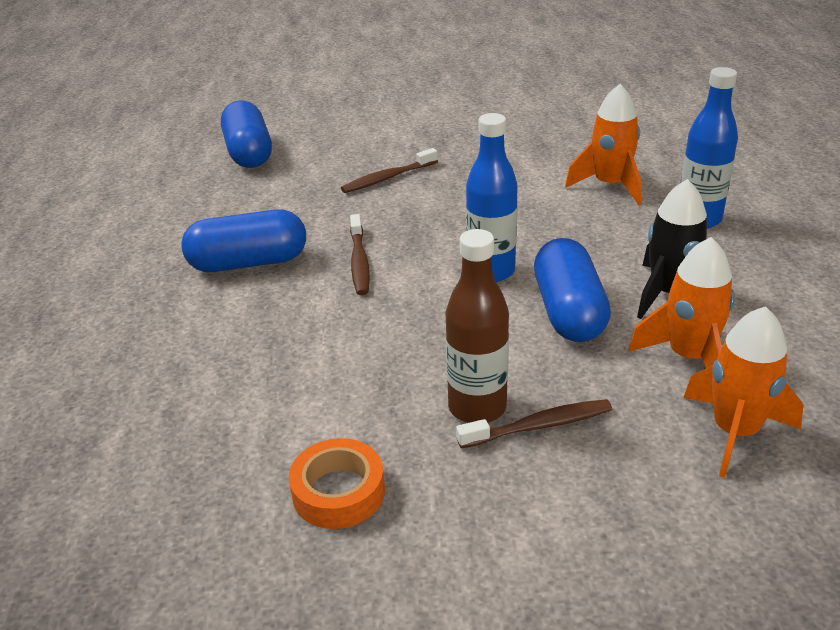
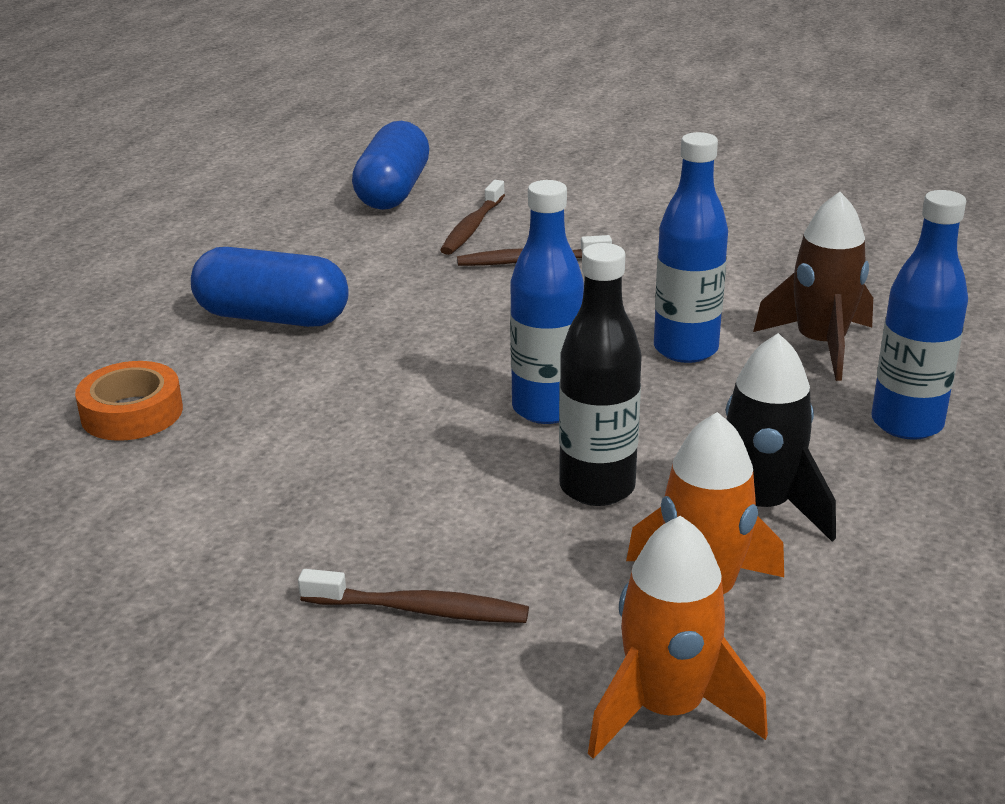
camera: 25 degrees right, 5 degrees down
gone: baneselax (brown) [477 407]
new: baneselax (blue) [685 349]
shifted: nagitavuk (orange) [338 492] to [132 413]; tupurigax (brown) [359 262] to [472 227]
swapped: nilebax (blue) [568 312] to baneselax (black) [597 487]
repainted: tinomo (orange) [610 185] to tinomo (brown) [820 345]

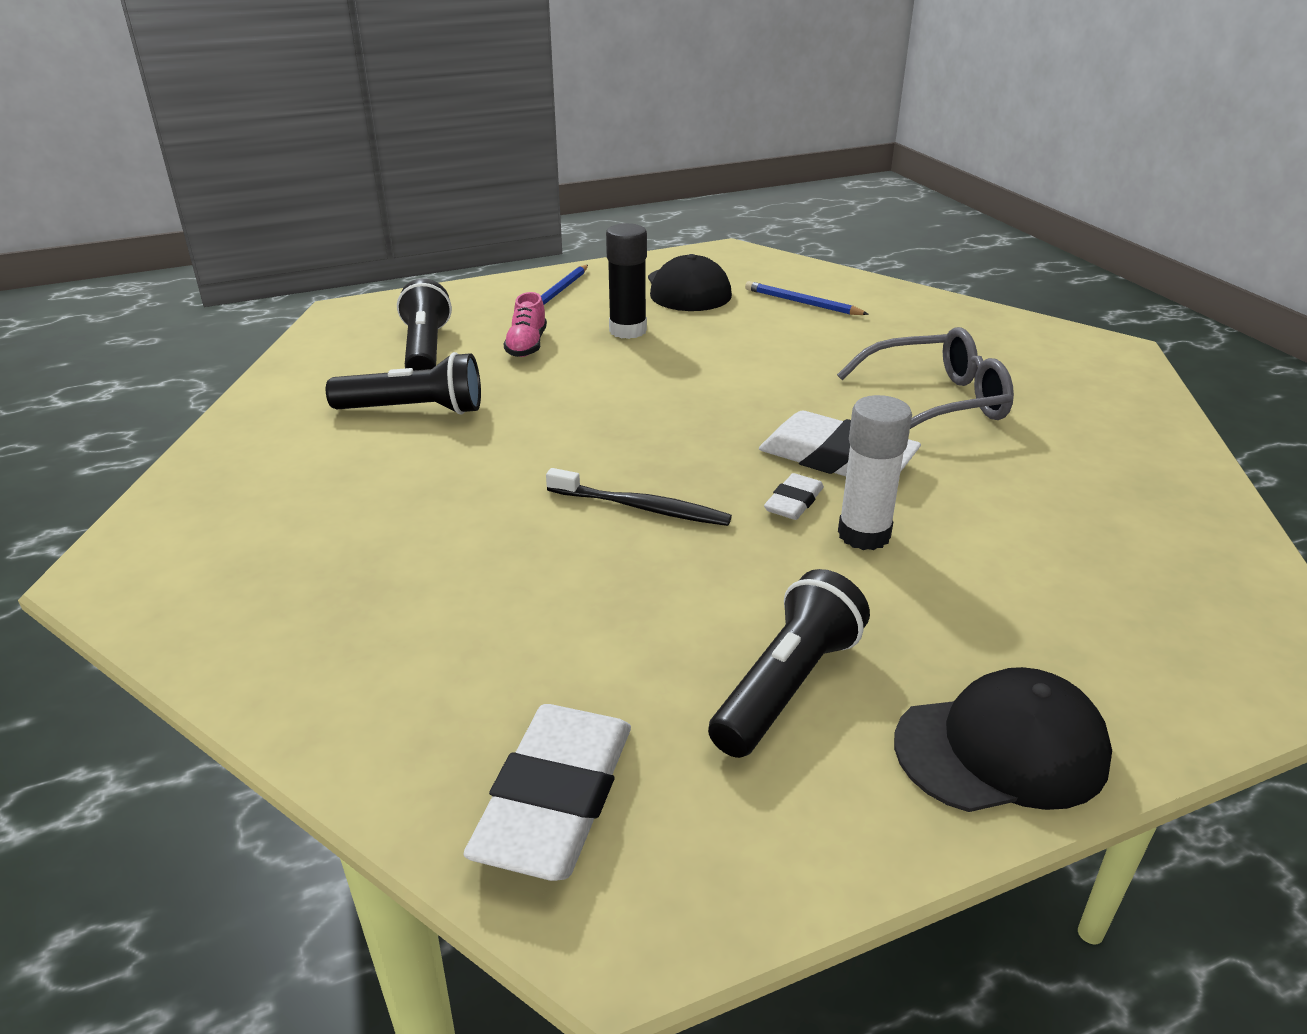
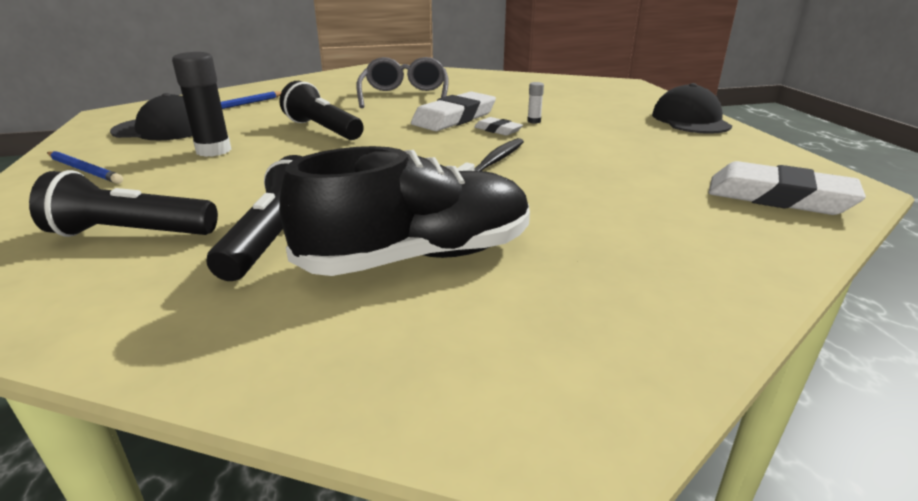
camera: 80 degrees left, 5 degrees down
gone: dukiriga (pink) [527 345]
new: dukiriga (black) [418 257]
shifted: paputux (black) [787 686] to [323 129]
scaled: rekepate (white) [864 534] = [534 121] x0.47

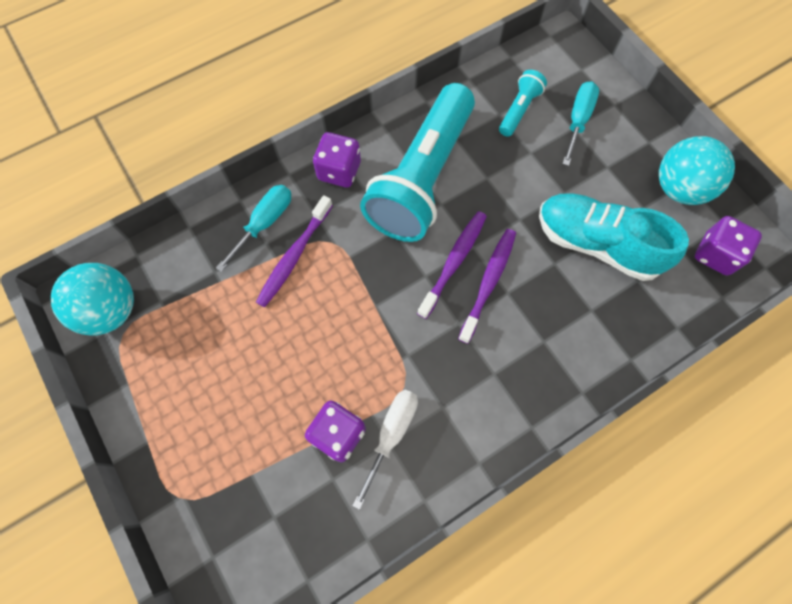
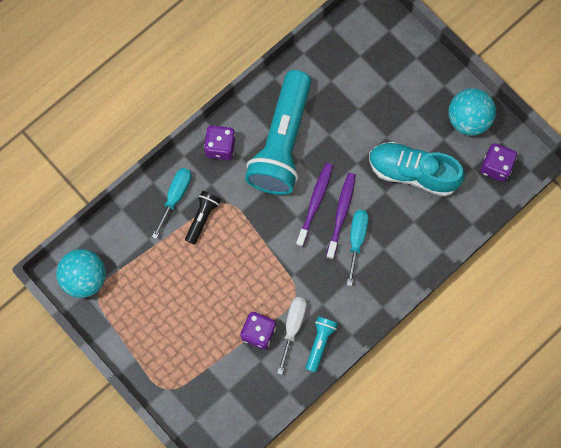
camera: 10 degrees left, 5 degrees up
shifted: paputux (turquoise) [519 110] to [319 343]; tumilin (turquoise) [578 121] to [356 240]
swapped: tupurigax (purple) [294 256] to paputux (black) [202 218]

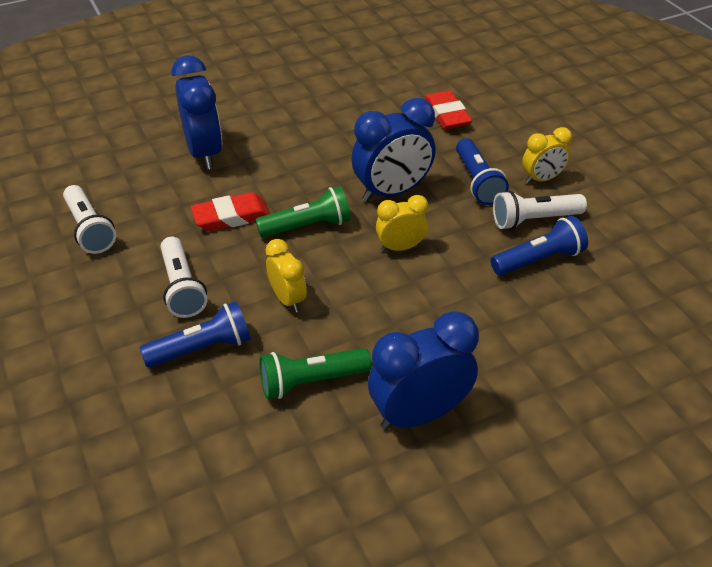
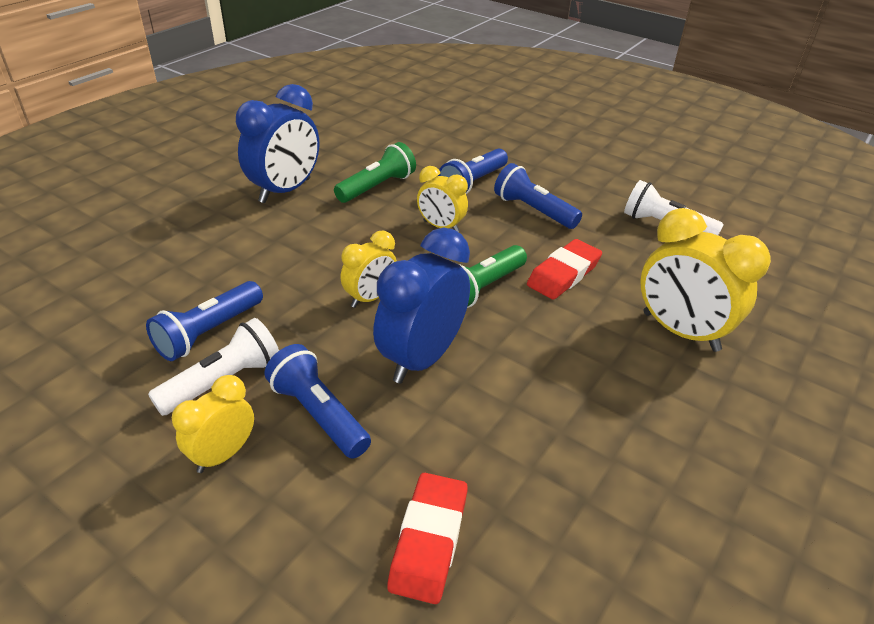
camera: 150 degrees right, 5 degrees down
repainted: paputux (white) [182 288] to paputux (blue) [533 210]; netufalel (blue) [204 153] to netufalel (yellow) [680 332]
rotated: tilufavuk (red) [446 115] = [429 540] 60 degrees clockwise

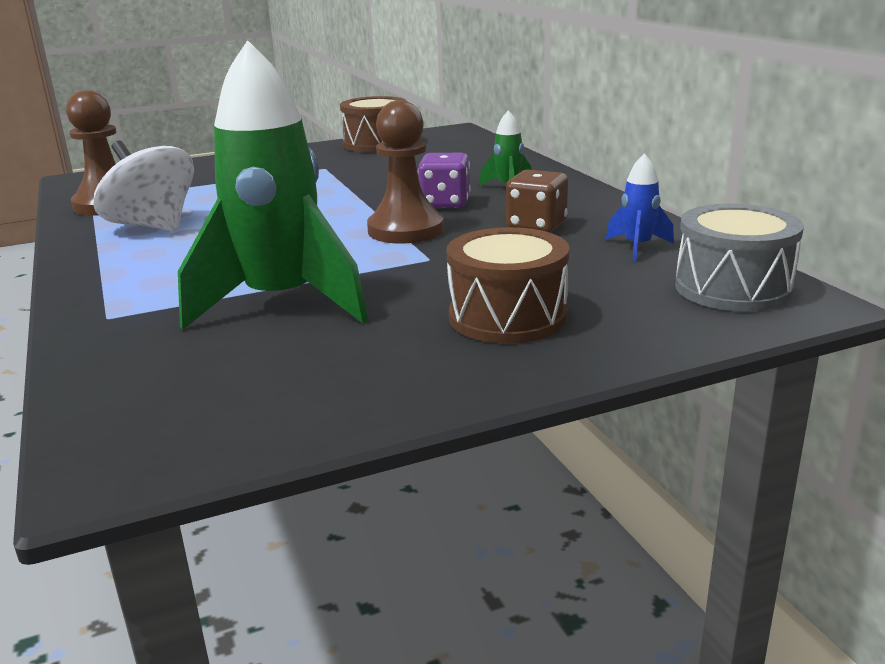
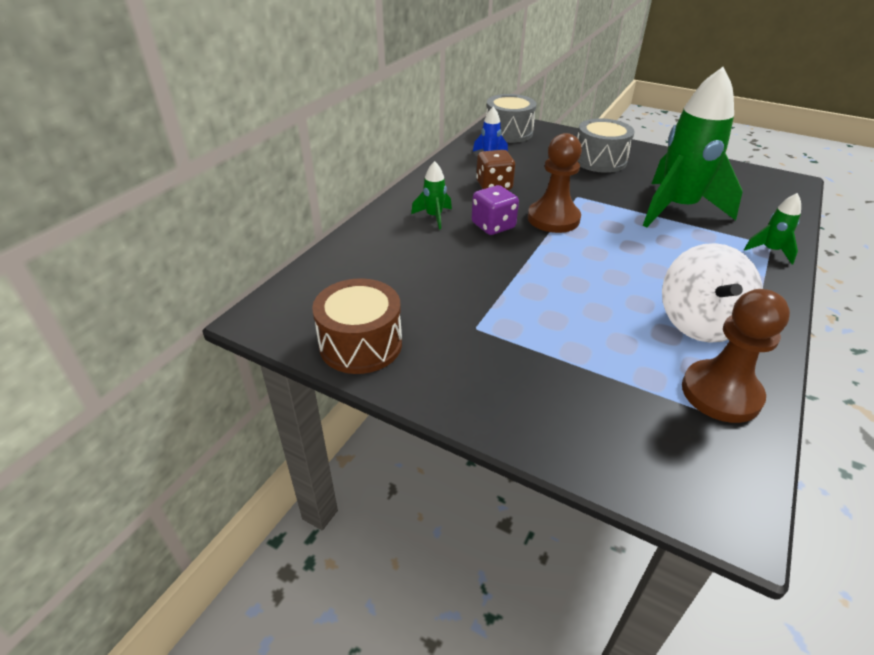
camera: 130 degrees left, 15 degrees up
new: tinomo (green) [770 251]
repainted: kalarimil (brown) [507 316] to kalarimil (grey) [599 160]

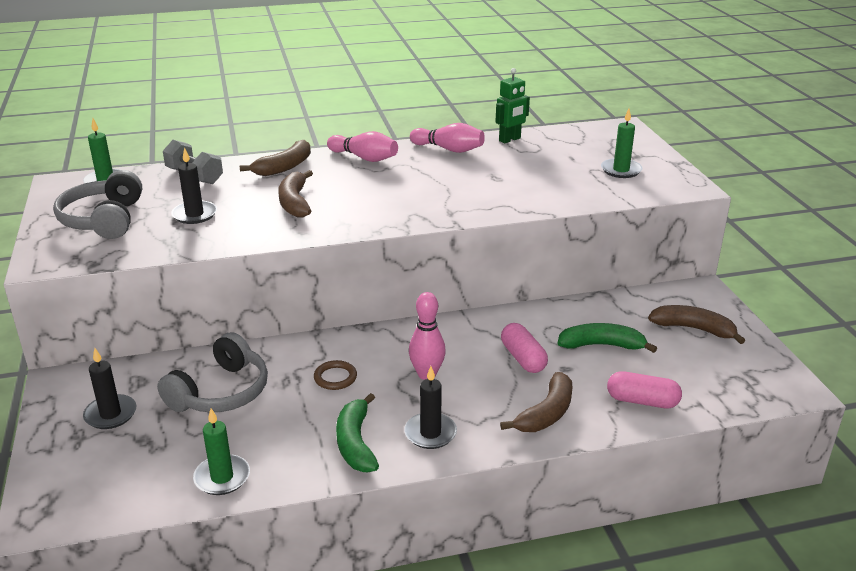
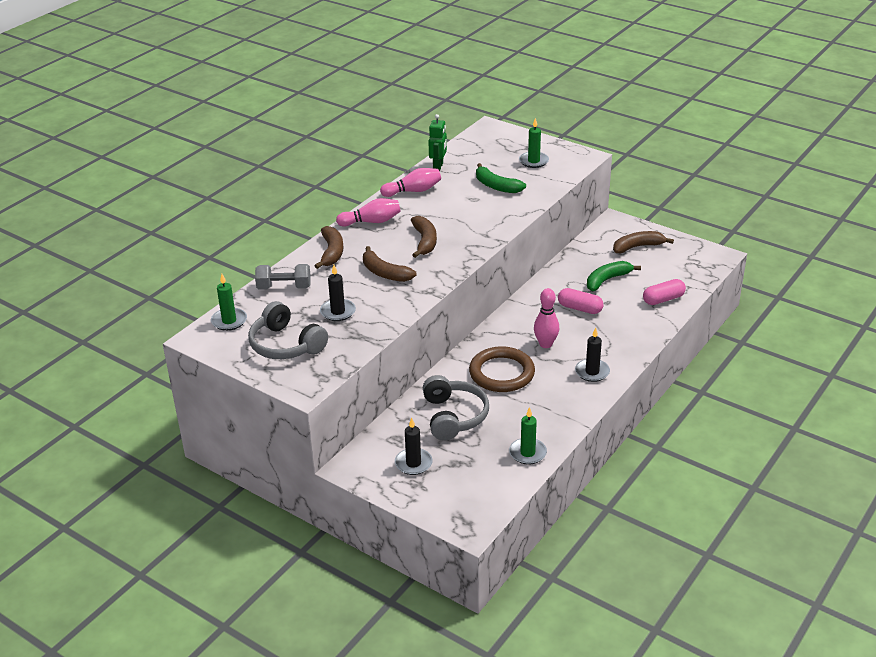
camera: 40 degrees left, 5 degrees up
shifted: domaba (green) [355 443] to [496 186]; domaba (brown) [546 413] to [425 241]
scaled: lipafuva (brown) [335 377] = [501 373] x2.12

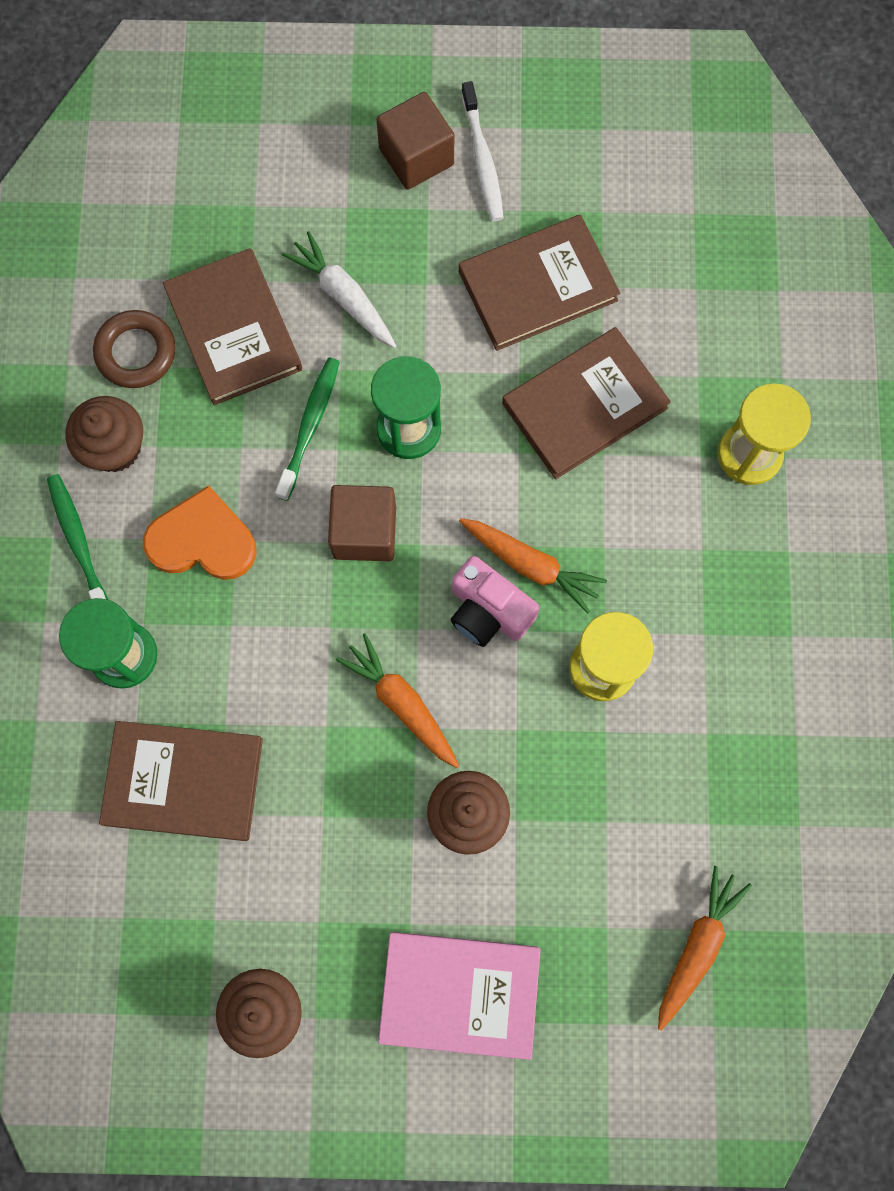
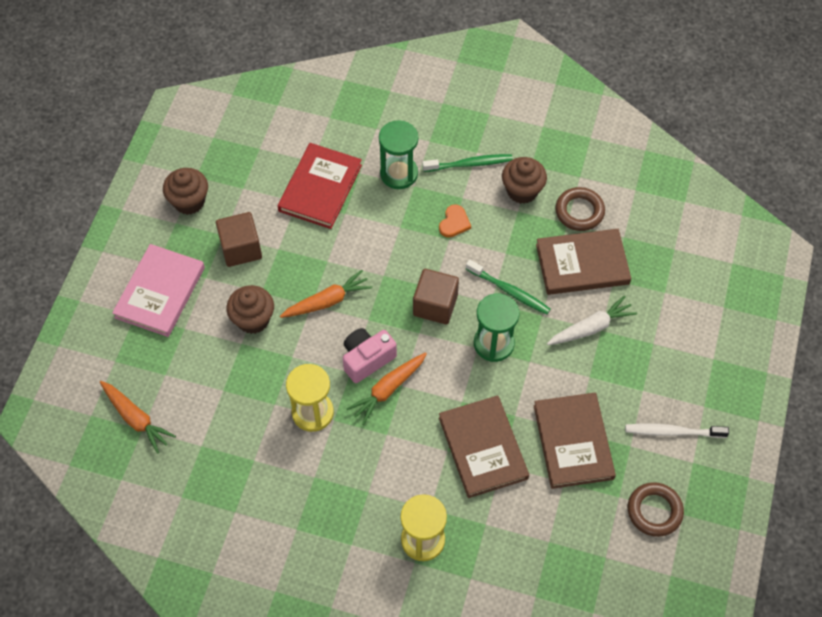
camera: 105 degrees right, 15 degrees down
new: lipafuva (brown) [654 511]
shifted: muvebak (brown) [416 157] to [241 248]
repainted: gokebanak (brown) [183 781] to gokebanak (red) [320 188]
scaled: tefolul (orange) [202 540] = [454 223] x0.57

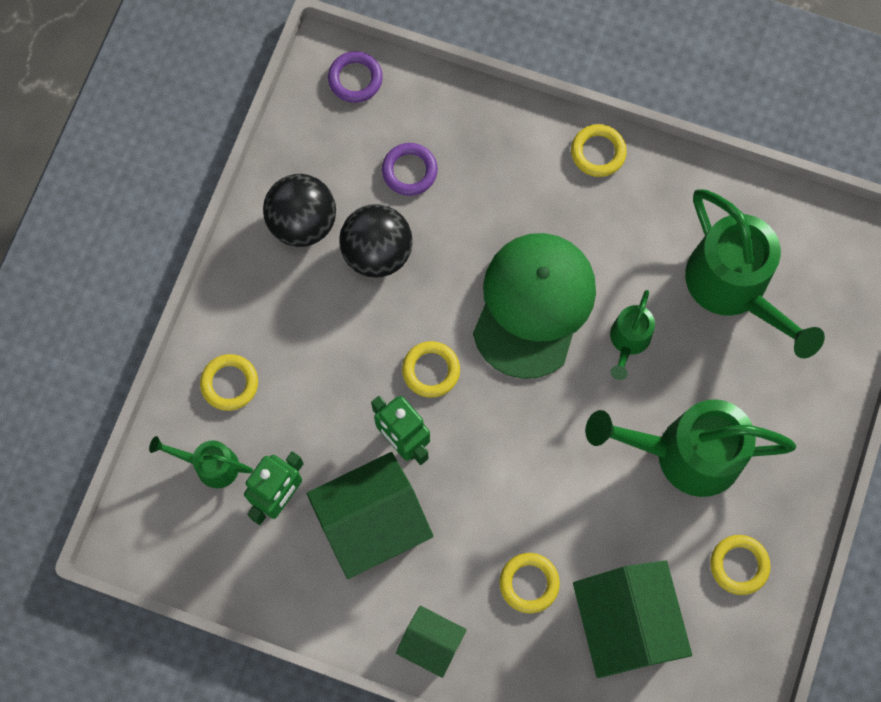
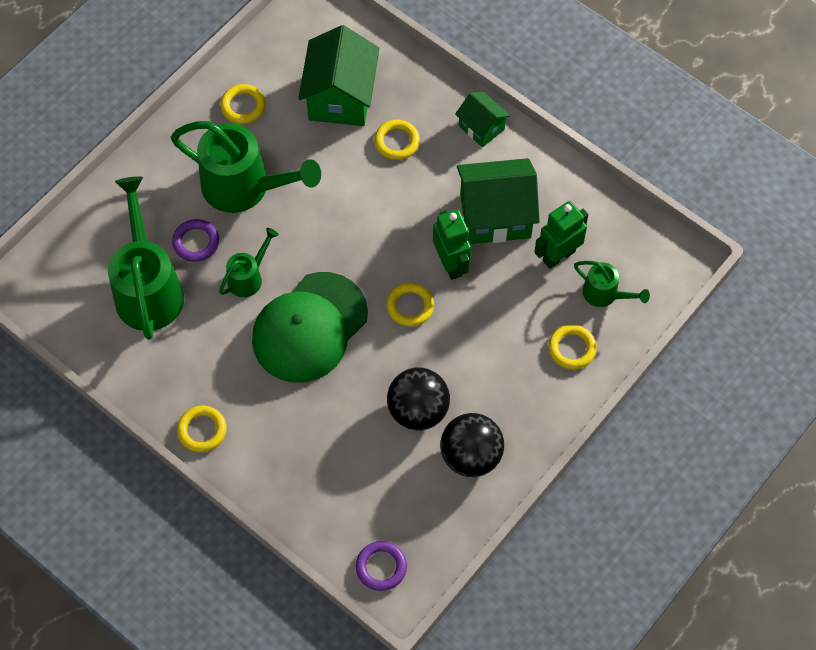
camera: 160 degrees left, 10 degrees down
shifted: lipafuva (purple) [409 171] to [196 242]

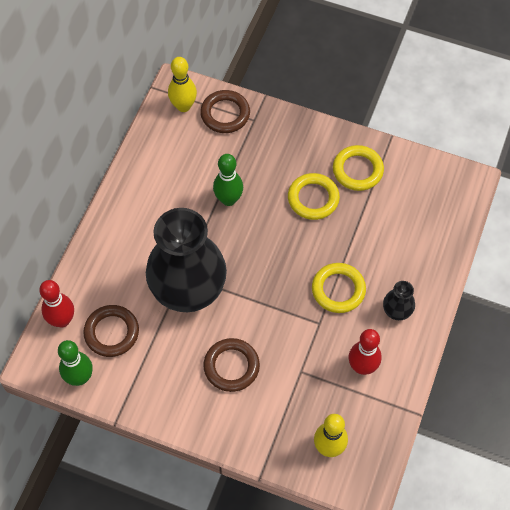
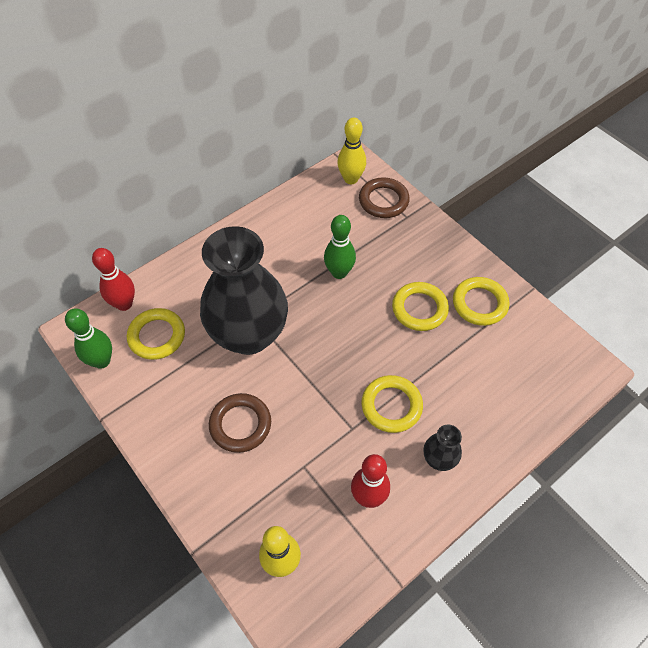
camera: 30 degrees right, 5 degrees down
repainted: lipafuva (brown) [111 332] to lipafuva (yellow) [157 336]

